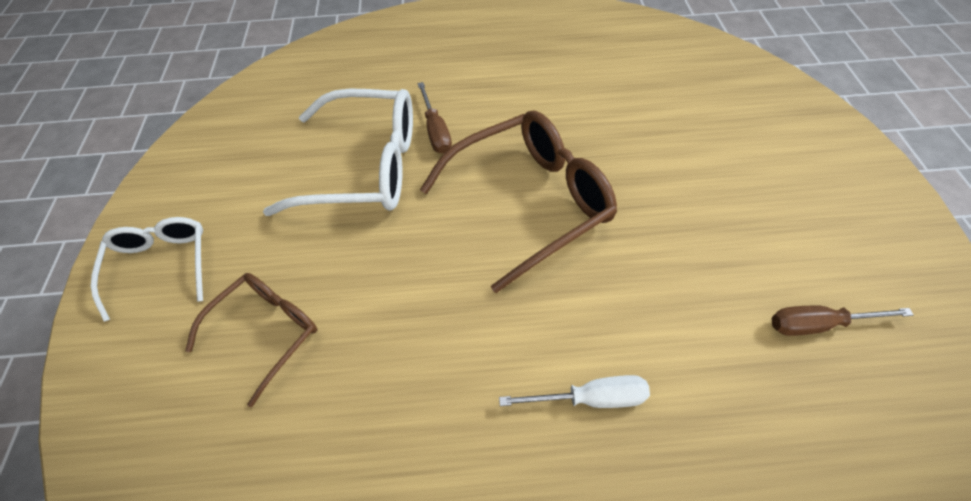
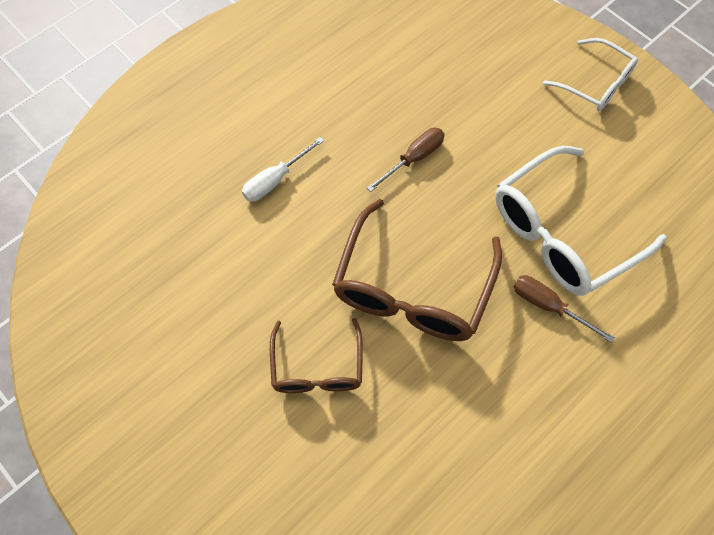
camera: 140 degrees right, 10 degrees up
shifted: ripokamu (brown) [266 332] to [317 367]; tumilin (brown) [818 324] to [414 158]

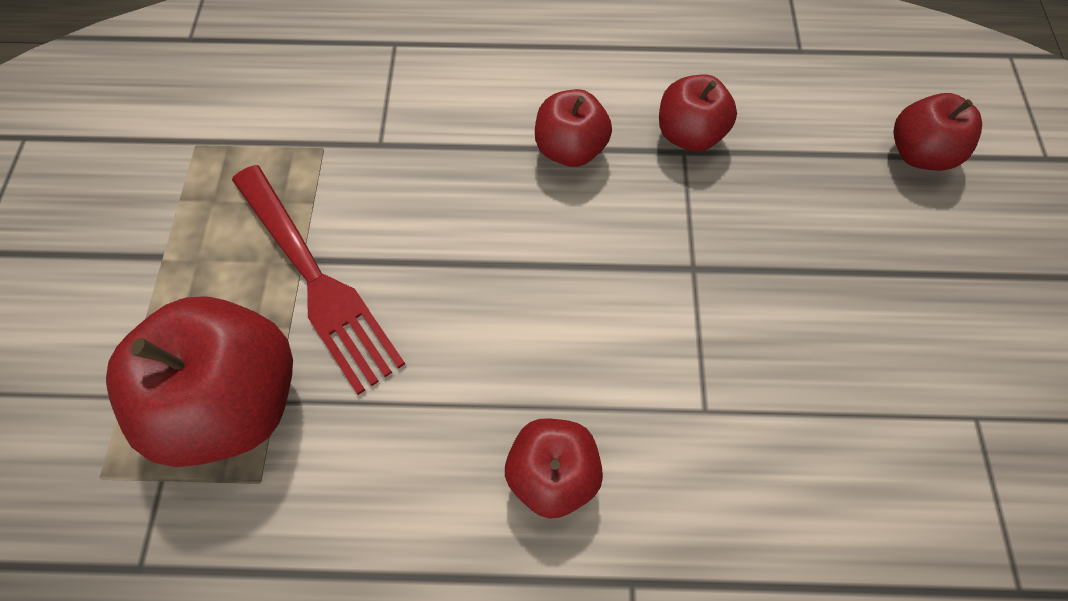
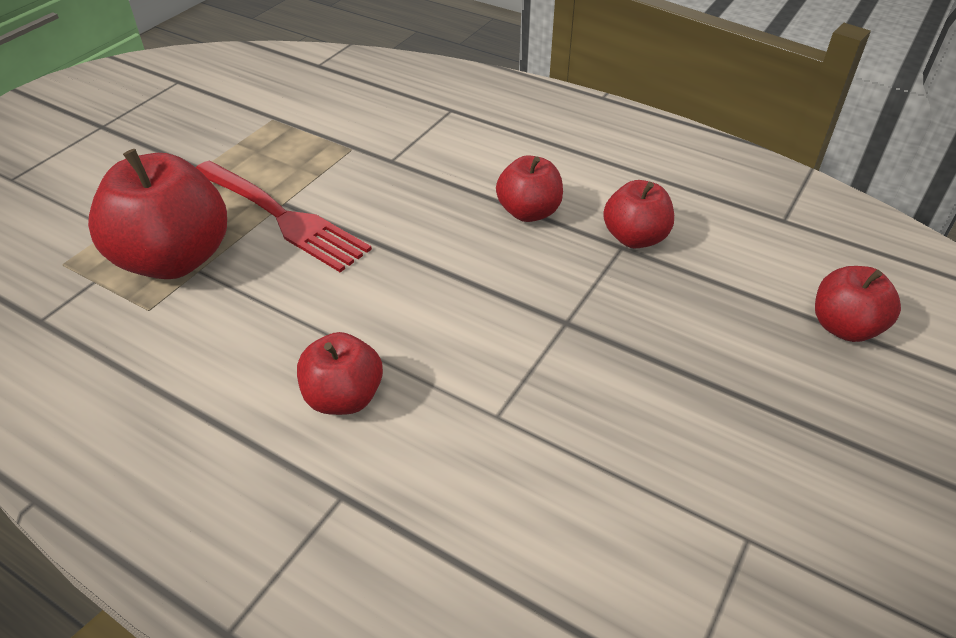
camera: 30 degrees right, 20 degrees down
rotated: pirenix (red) [316 281] = [282 217] 45 degrees counterclockwise

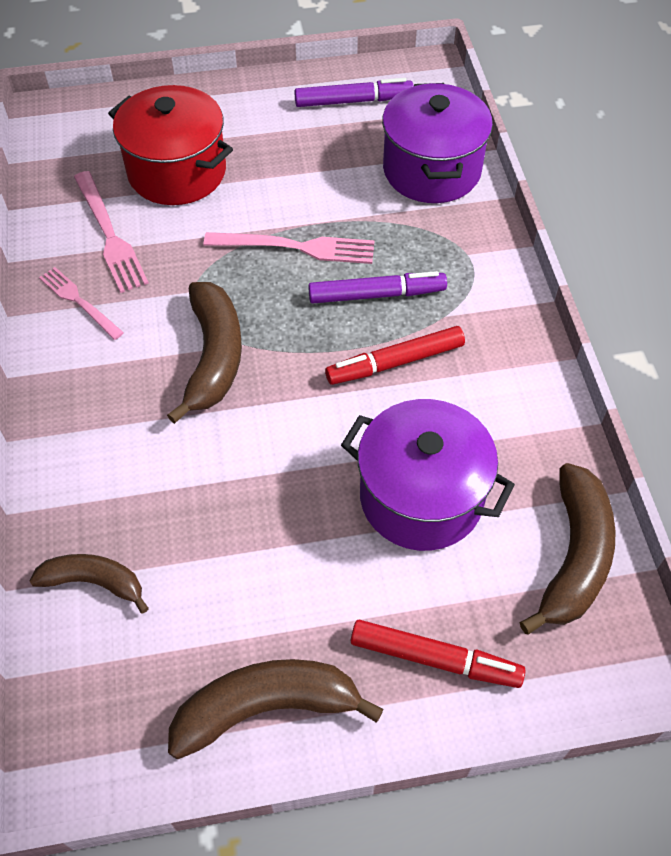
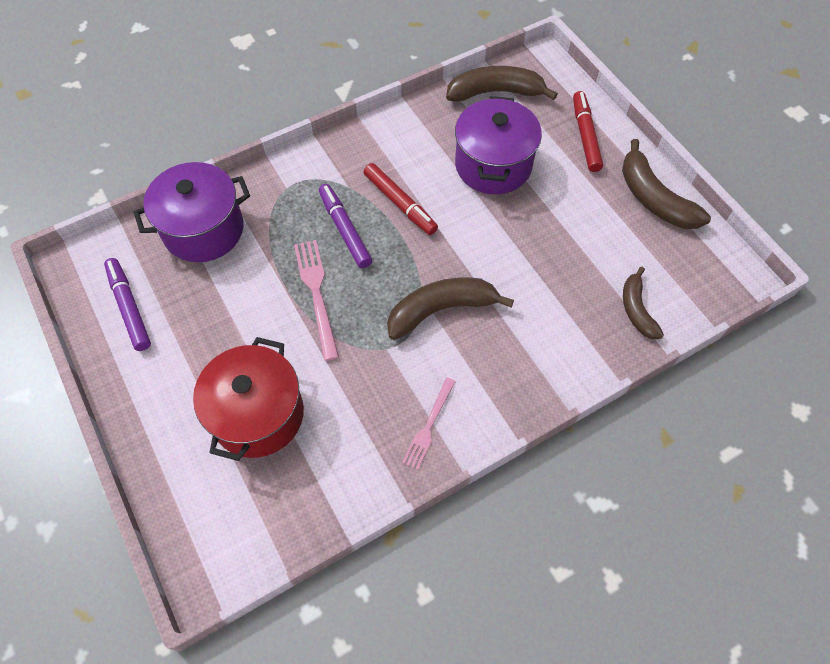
camera: 110 degrees left, 5 degrees up
gone: pirenix (pink) [109 235]

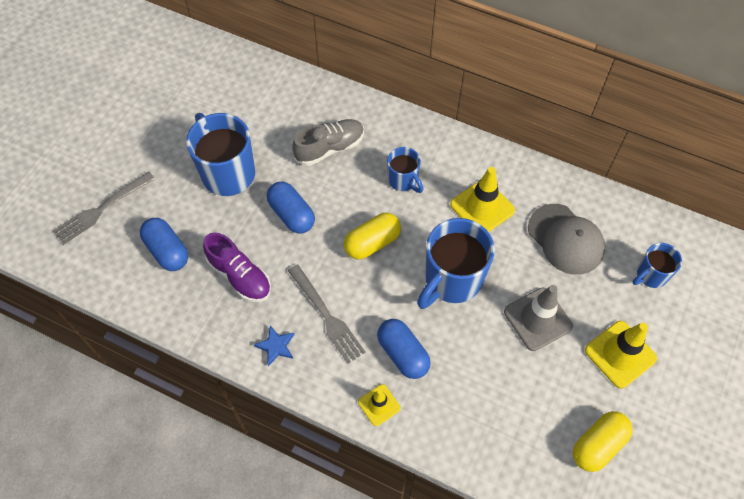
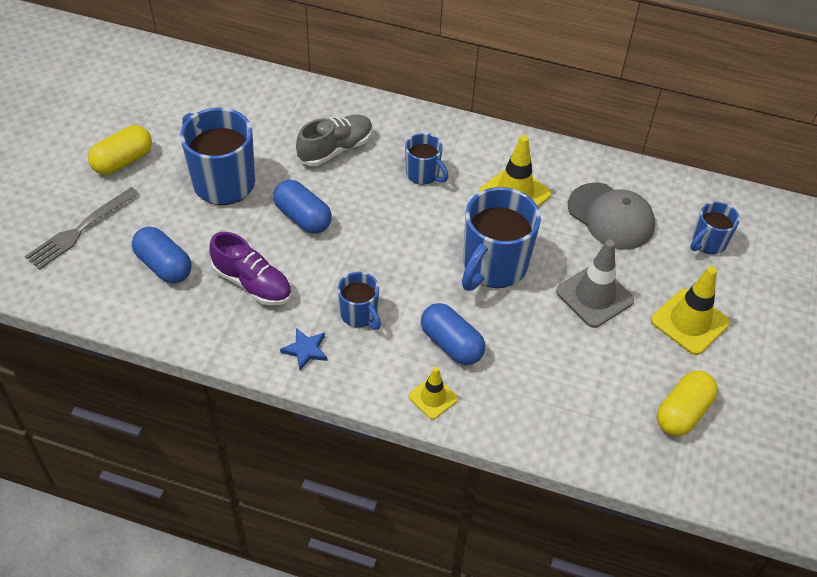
camera: 10 degrees left, 10 degrees down
shifted: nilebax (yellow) [372 242] to [123 161]
swapped: pirenix (grey) [327 316] to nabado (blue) [359 315]

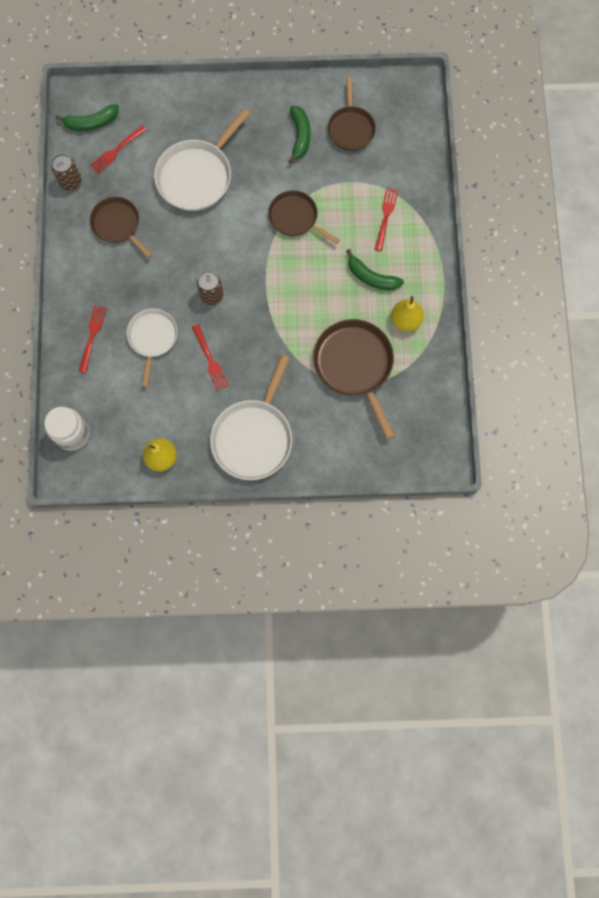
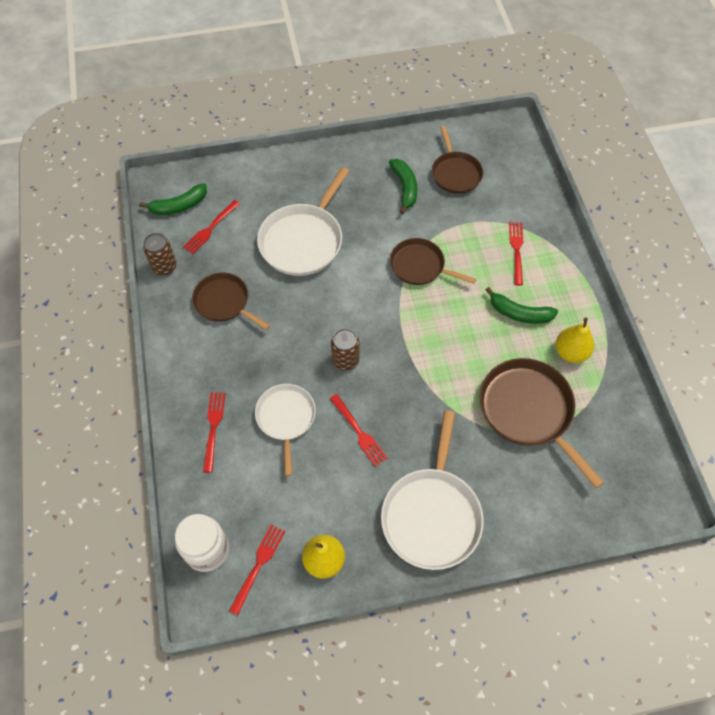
camera: 10 degrees left, 15 degrees down
new: pirenix (red) [258 565]

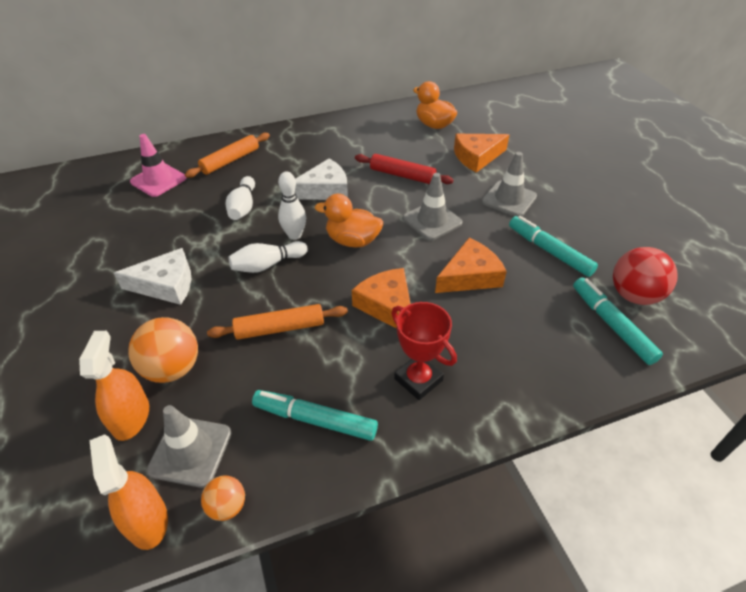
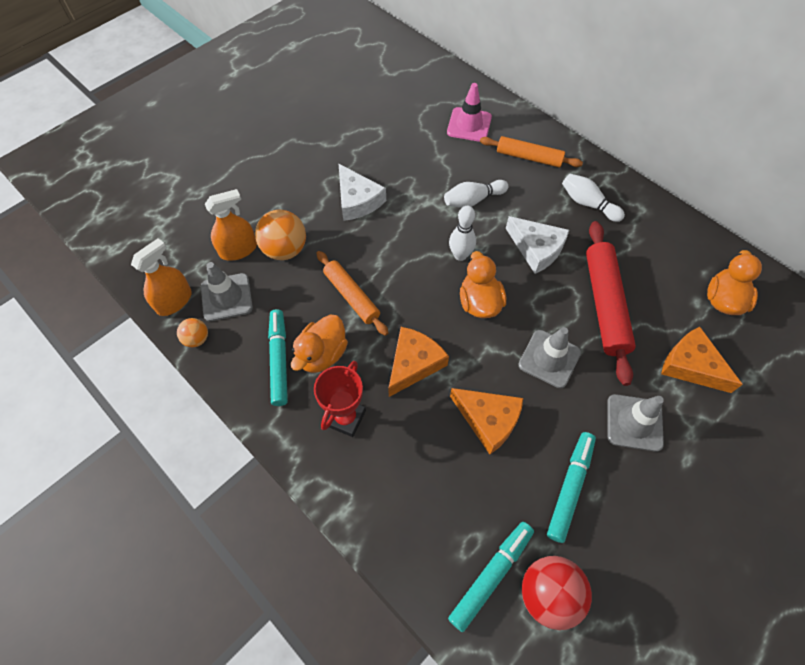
camera: 65 degrees right, 15 degrees up
new: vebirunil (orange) [322 354]
shifted: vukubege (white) [267 265] to [587 203]
scaled: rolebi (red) [402 175] = [605 304] x1.54

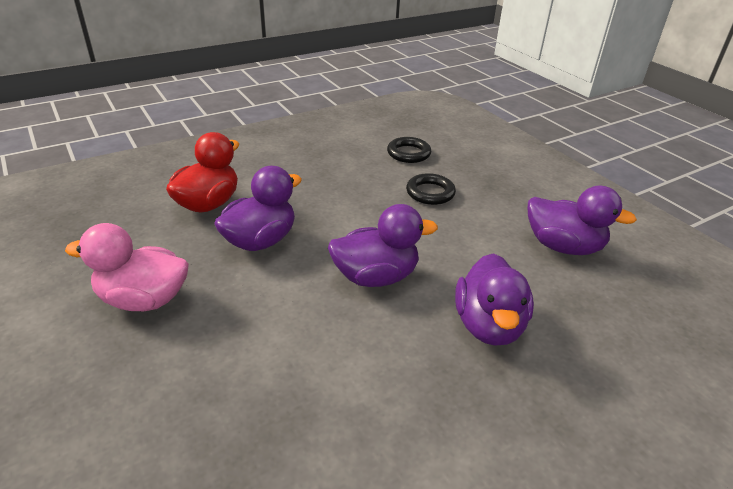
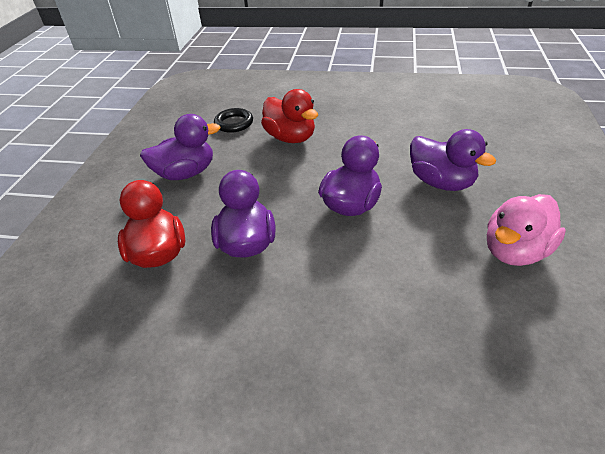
camera: 45 degrees left, 5 degrees up
shifted: vebirunil (pink) [144 299] to [515 251]; vebirunil (purple) [563 246] to [186 173]
swapped: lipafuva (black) [430 193] to vebirunil (red) [290 138]

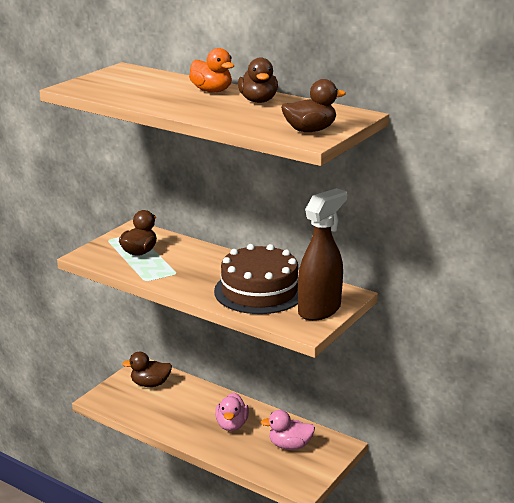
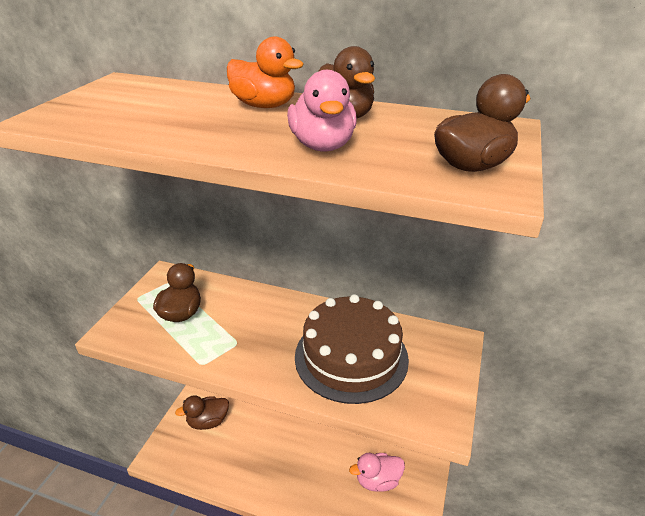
camera: 15 degrees left, 10 degrees up
gone: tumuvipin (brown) [320 310]
shifted: vebirunil (pink) [232 425] to [322 146]

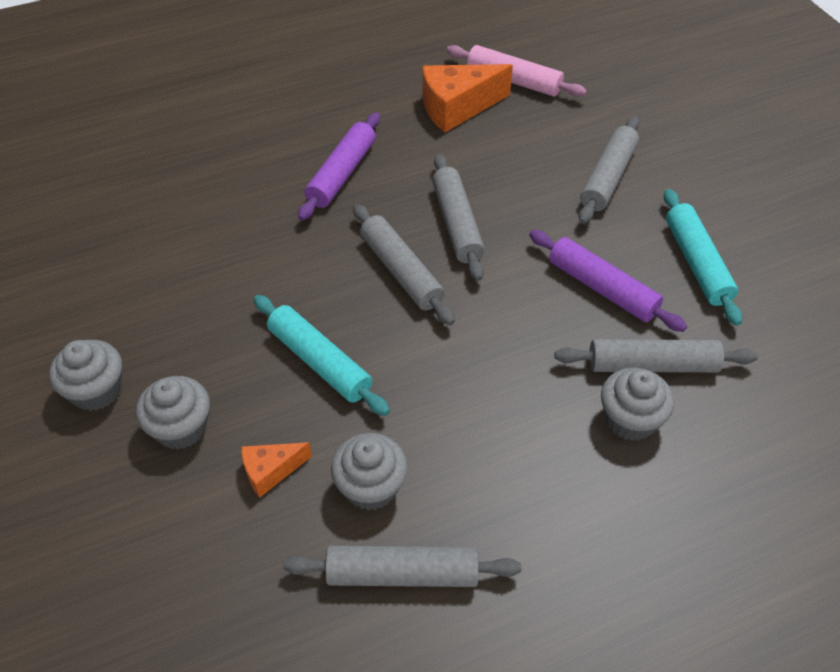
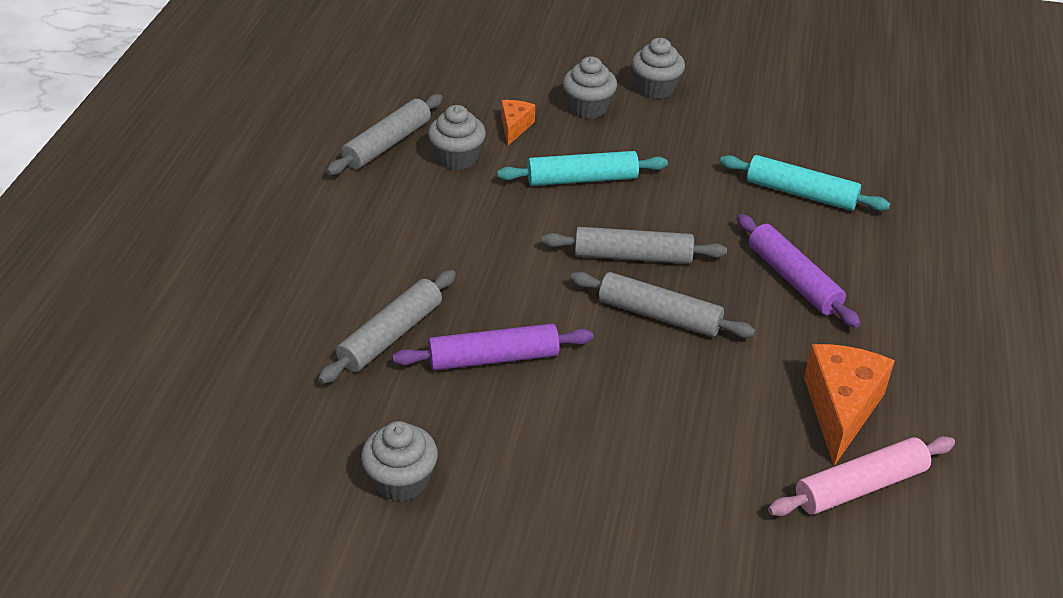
camera: 125 degrees right, 10 degrees down
gone: rolebi (grey) [607 177]
shifted: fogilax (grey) [630 419] to [401 481]; rolebi (turquoise) [696 263] to [801 193]

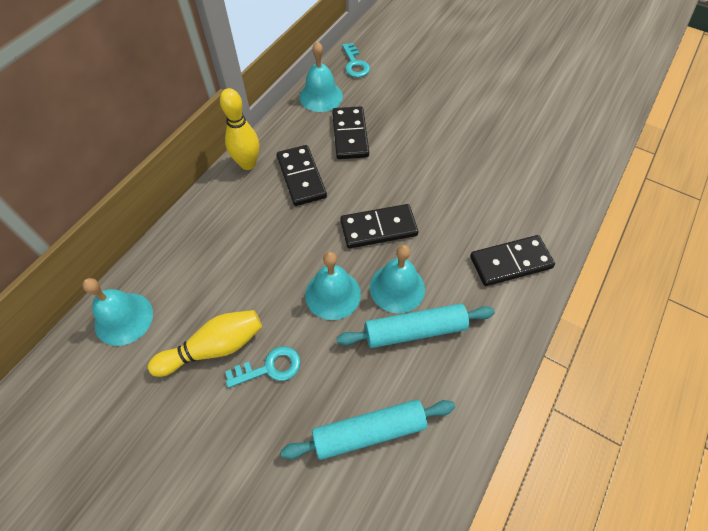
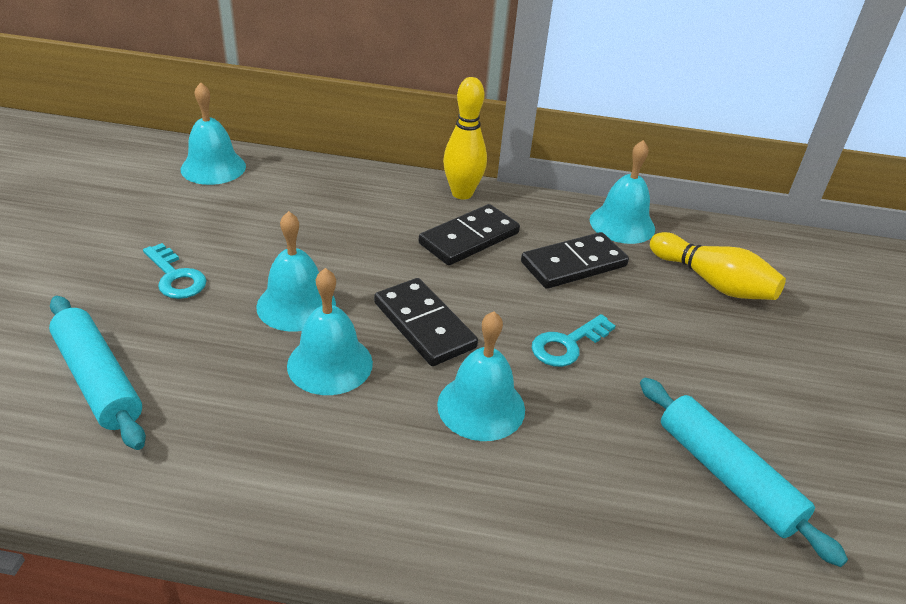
camera: 65 degrees right, 20 degrees down
gone: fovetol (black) [510 262]
new: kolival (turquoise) [481 406]
shifted: vukubege (yellow) [214 348] to [712 282]; rolebi (turquoise) [415 330] to [726 476]; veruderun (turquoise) [355 64] to [567 345]

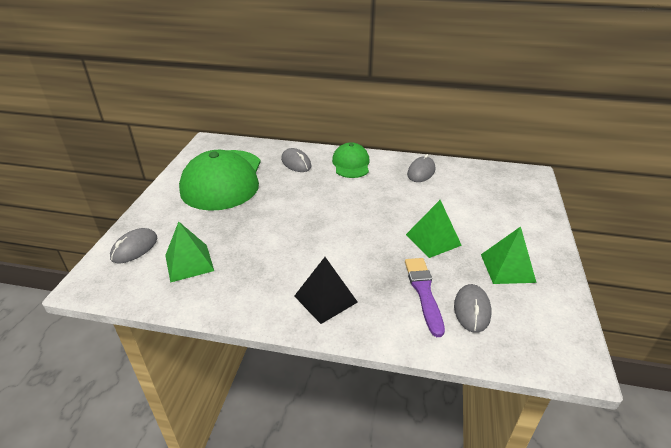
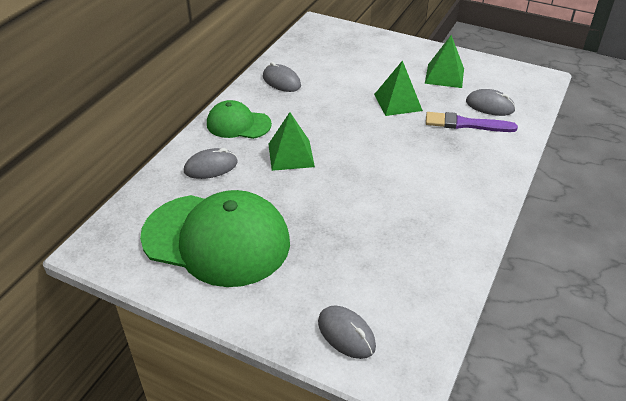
camera: 75 degrees left, 5 degrees up
gone: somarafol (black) [325 299]
shifted: somarafol (green) [189 262] to [291 155]

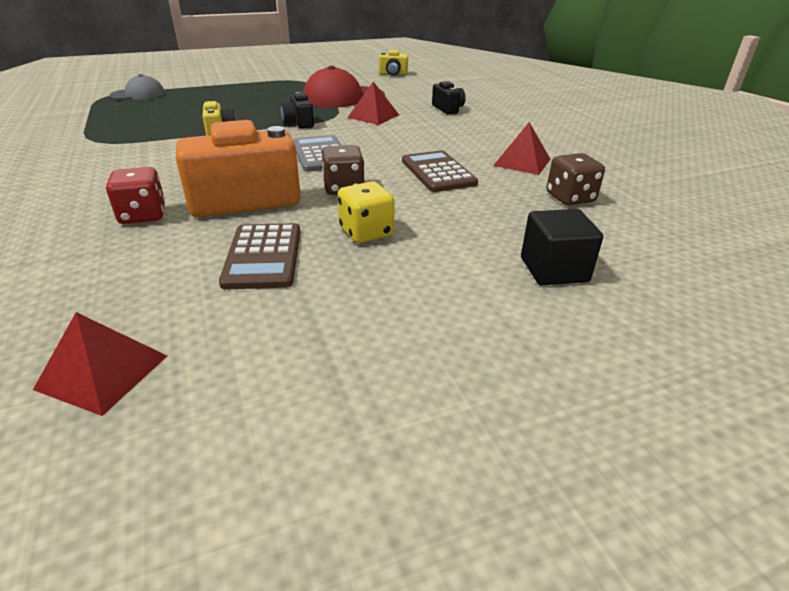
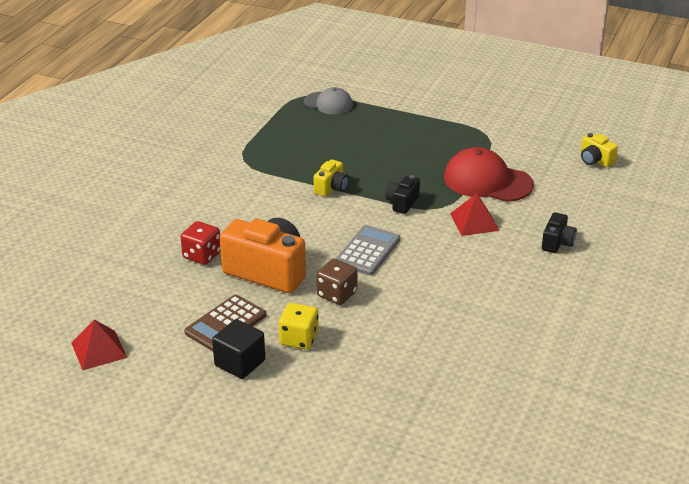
camera: 45 degrees right, 0 degrees up
gone: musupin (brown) [437 172]; somarafol (red) [522 162]; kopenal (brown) [570 198]
shifted: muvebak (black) [554 270] to [240 363]

